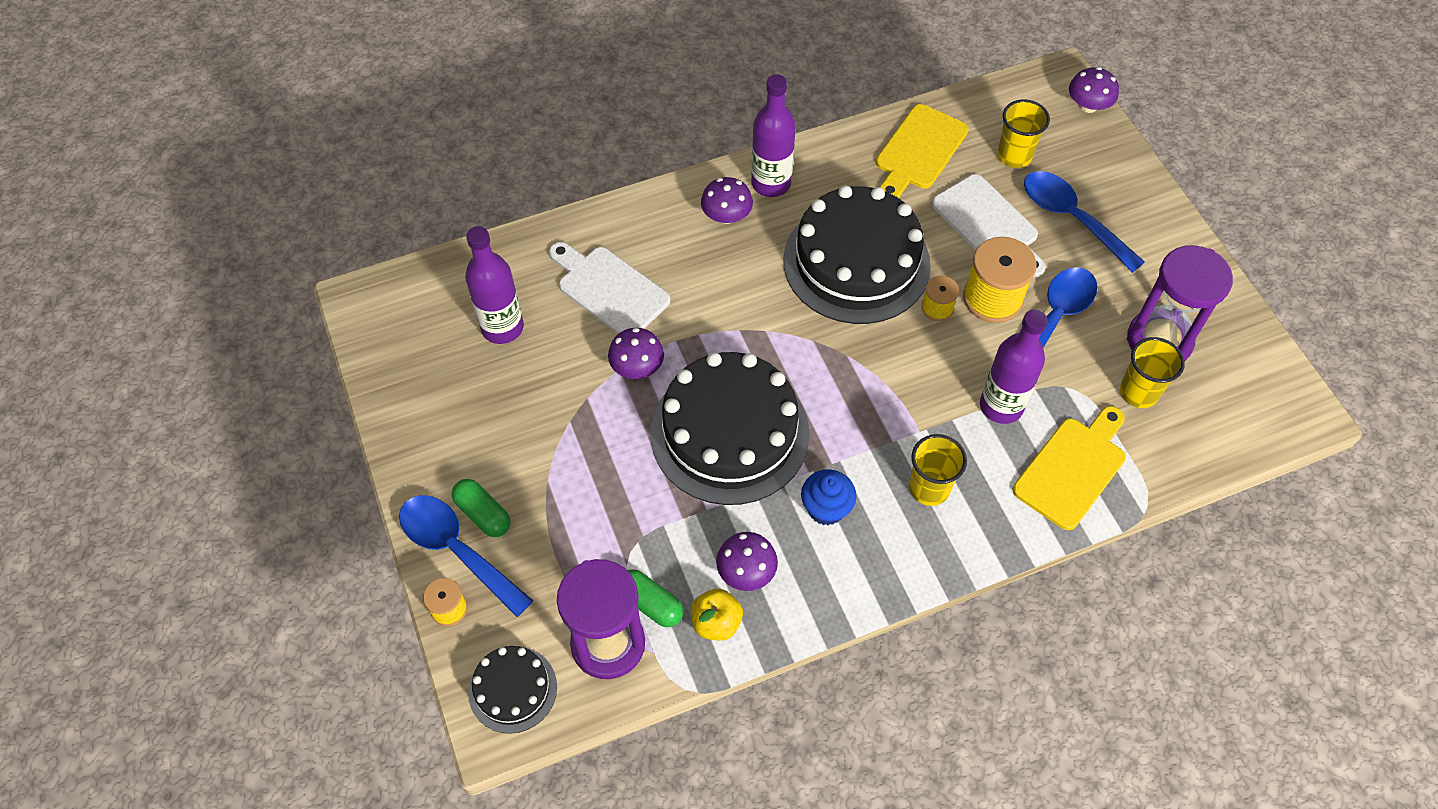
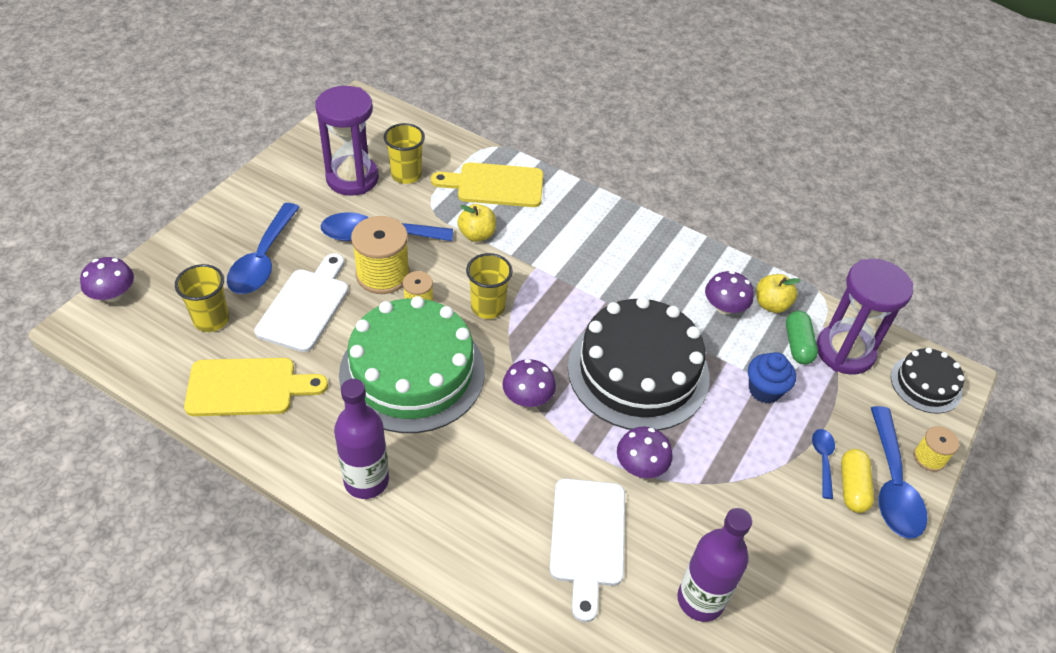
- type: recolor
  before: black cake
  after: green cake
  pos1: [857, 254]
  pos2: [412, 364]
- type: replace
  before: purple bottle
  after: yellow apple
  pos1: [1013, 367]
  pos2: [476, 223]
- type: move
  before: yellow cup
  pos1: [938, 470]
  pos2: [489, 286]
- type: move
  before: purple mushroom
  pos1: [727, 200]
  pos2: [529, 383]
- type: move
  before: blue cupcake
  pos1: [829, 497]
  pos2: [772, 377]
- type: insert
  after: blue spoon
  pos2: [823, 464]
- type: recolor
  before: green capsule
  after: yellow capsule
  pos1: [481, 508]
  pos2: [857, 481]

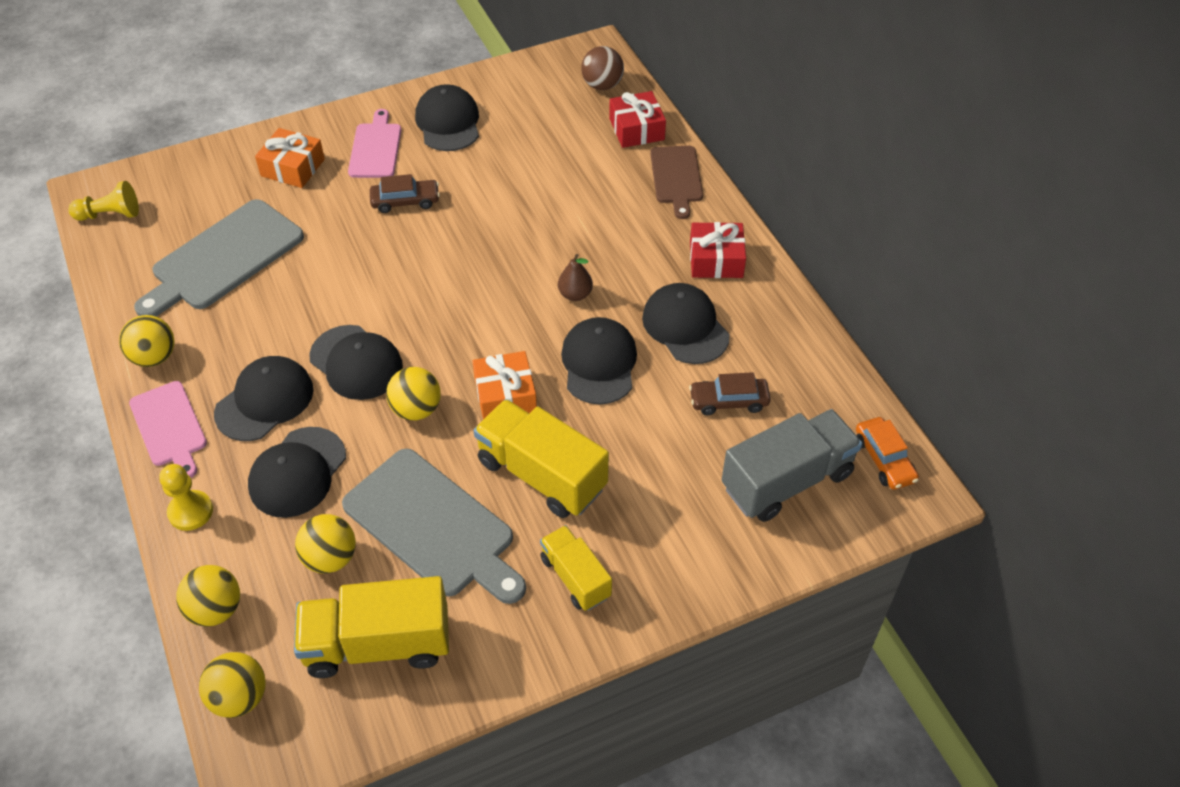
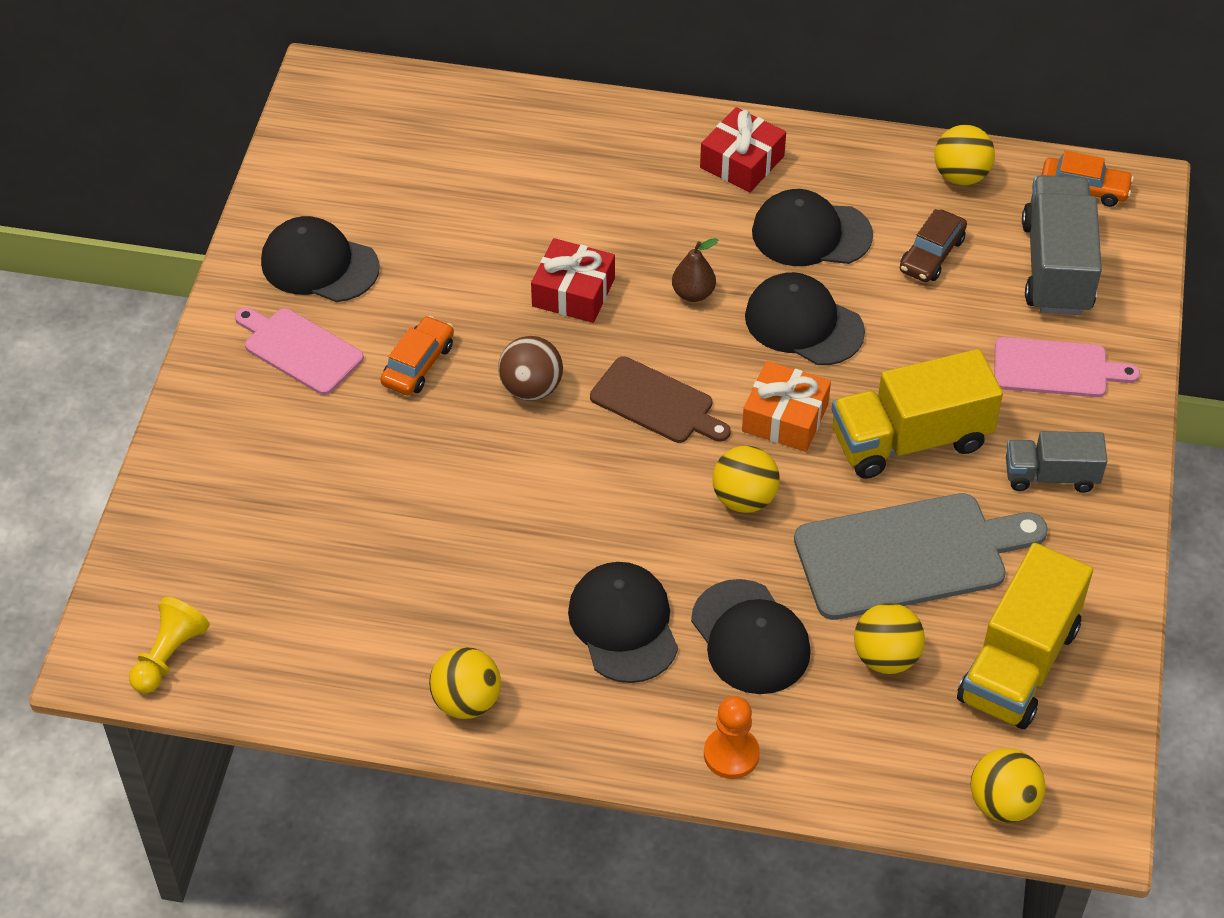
- type: recolor
  before: brown car
  after: orange car
  pos1: [405, 193]
  pos2: [417, 355]
- type: move
  before: brown ball
  pos1: [602, 68]
  pos2: [530, 368]
- type: move
  before: red gift
  pos1: [637, 119]
  pos2: [573, 280]
- type: move
  before: brown cutting board
  pos1: [676, 182]
  pos2: [660, 399]
- type: recolor
  before: yellow pawn
  after: orange pawn
  pos1: [186, 497]
  pos2: [732, 737]
- type: move
  before: yellow ball
  pos1: [208, 596]
  pos2: [964, 155]
- type: move
  before: pink cutting board
  pos1: [168, 429]
  pos2: [1067, 367]
- type: recolor
  before: yellow truck
  after: grey truck
  pos1: [576, 568]
  pos2: [1056, 462]
- type: delete
  before: grey cutting board
  pos1: [219, 257]
- type: delete
  before: orange gift
  pos1: [290, 158]
- type: delete
  before: black cap
  pos1: [356, 362]

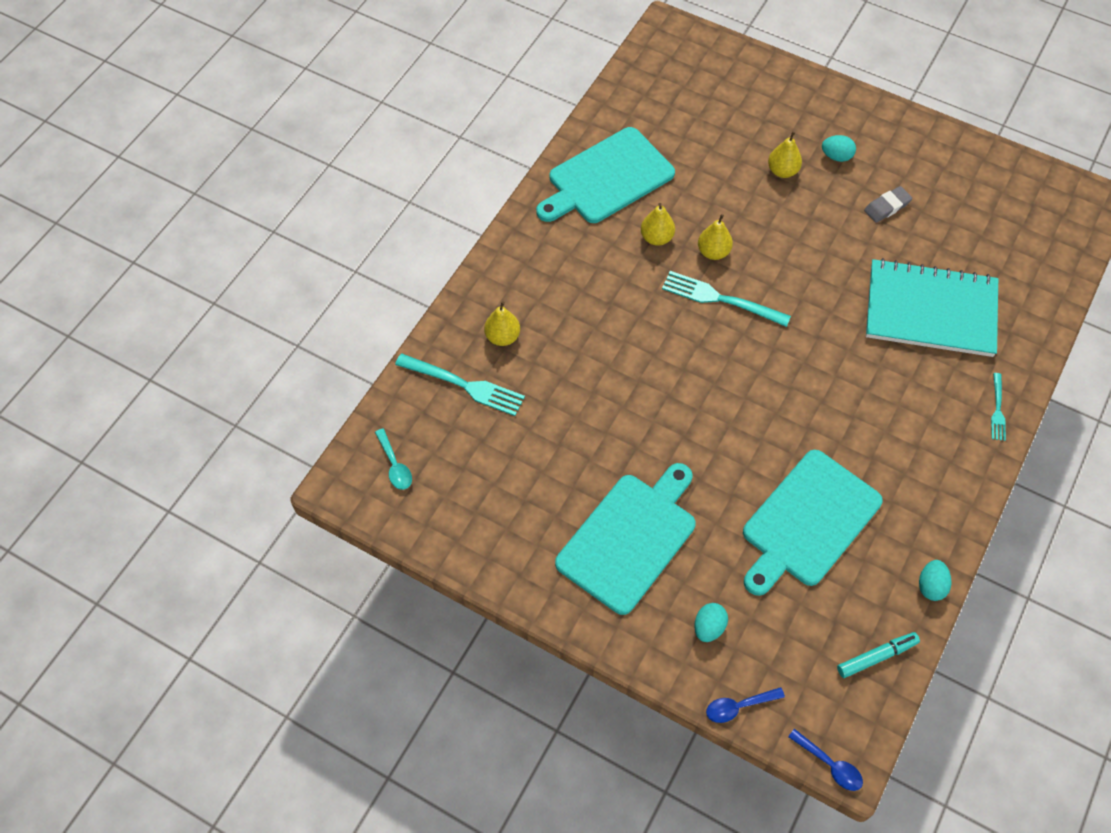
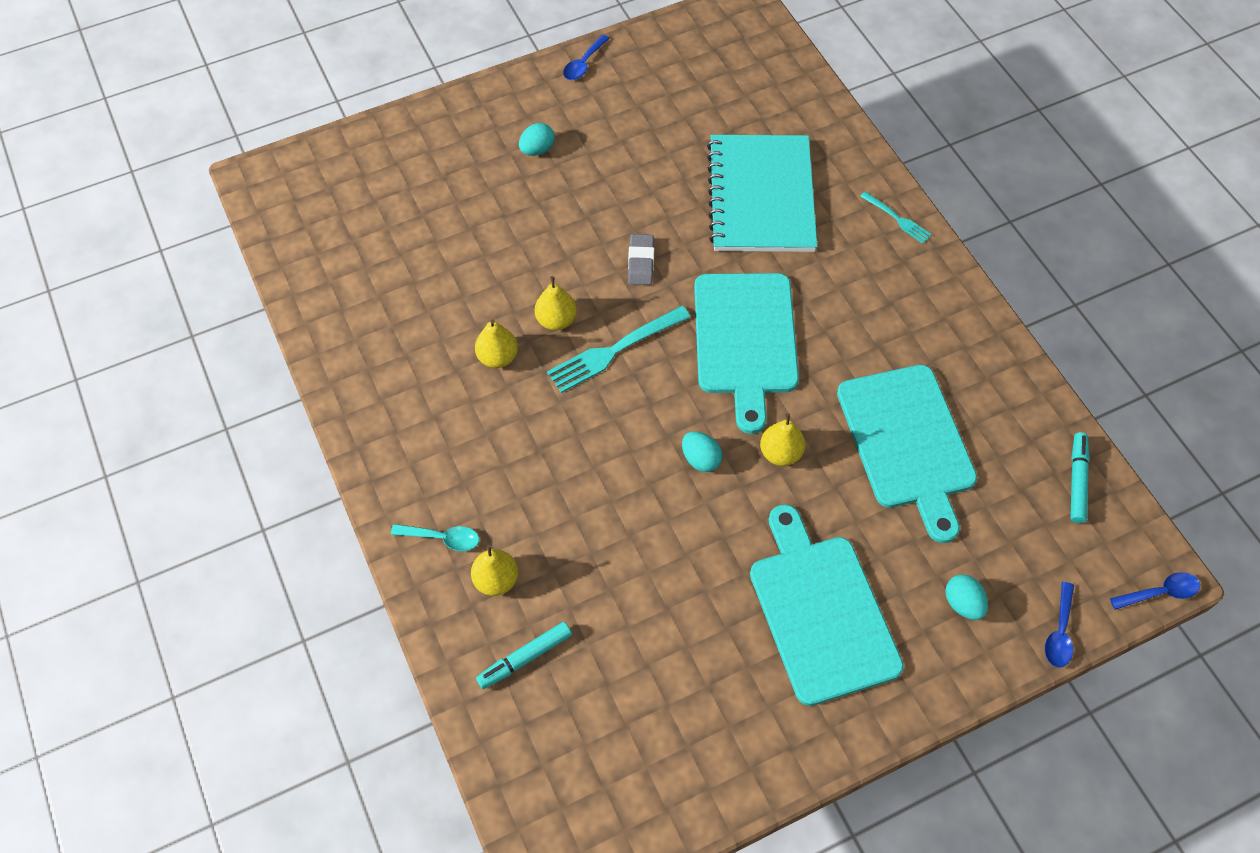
- type: move
  before: turquoise spoon
  pos1: [393, 459]
  pos2: [435, 537]
- type: replace
  before: turquoise fork
  after: turquoise marker
  pos1: [460, 384]
  pos2: [524, 655]
- type: insert
  after: blue spoon
  pos2: [586, 57]
- type: move
  before: grey eraser
  pos1: [888, 204]
  pos2: [641, 259]
- type: move
  before: turquoise egg
  pos1: [935, 580]
  pos2: [702, 452]
- type: move
  before: turquoise cutting board
  pos1: [605, 175]
  pos2: [746, 353]
- type: rotate
  before: turquoise notebook
  pos1: [932, 307]
  pos2: [762, 193]
  turn: -45
- type: move
  before: yellow pear
  pos1: [785, 154]
  pos2: [782, 439]

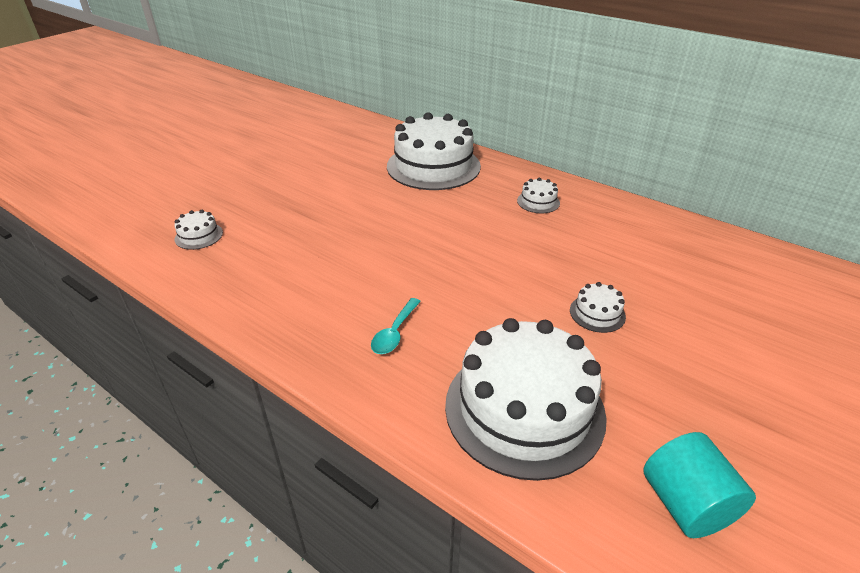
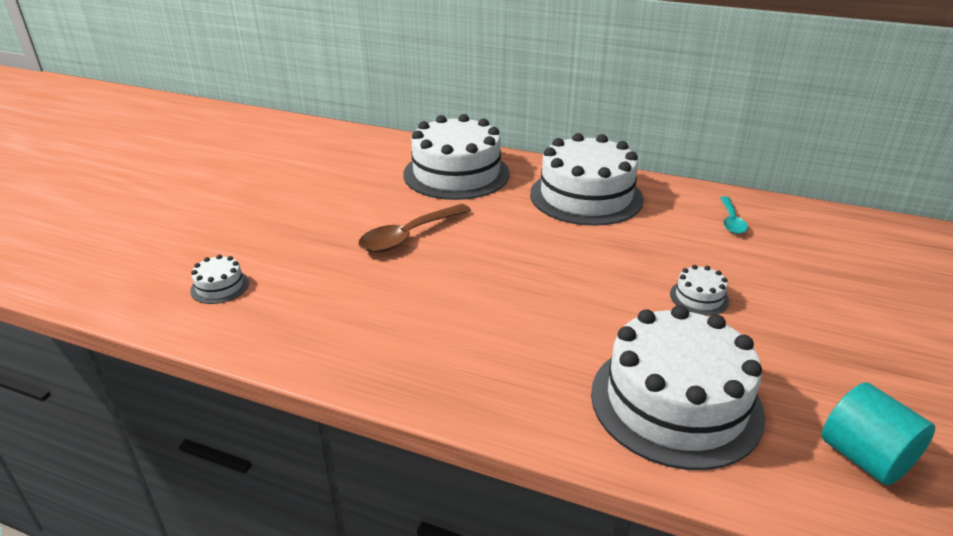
- type: insert
  after: brown spoon
  pos2: [415, 228]
- type: resize
  before: white cake
  pos1: [538, 195]
  pos2: [587, 179]
  scale: 2.44
- type: move
  before: turquoise spoon
  pos1: [396, 326]
  pos2: [734, 215]

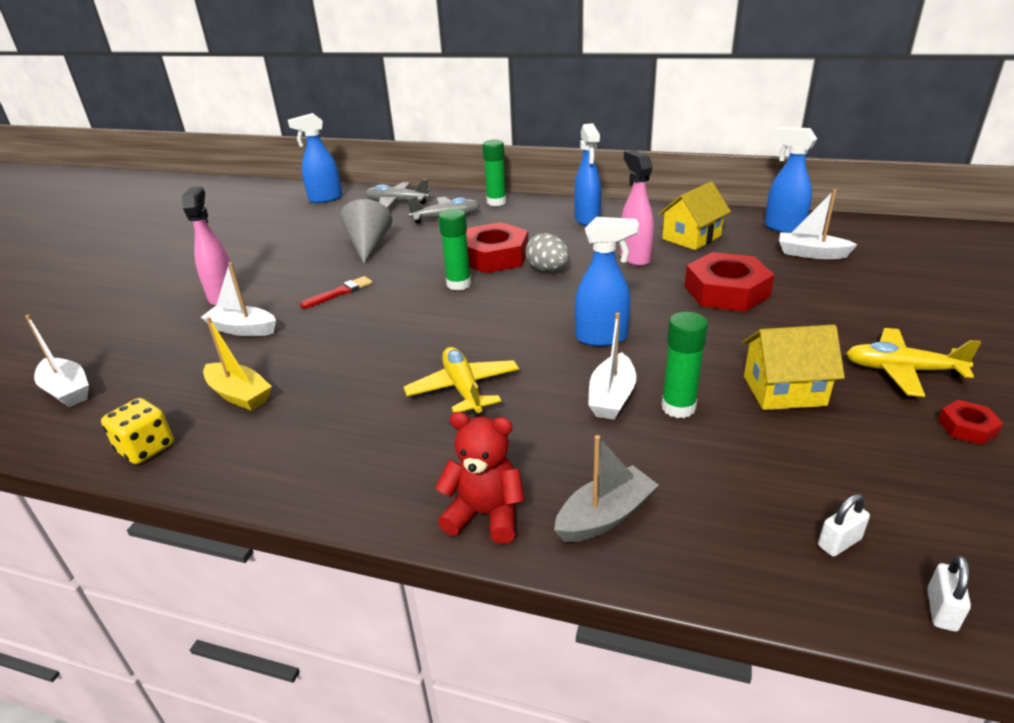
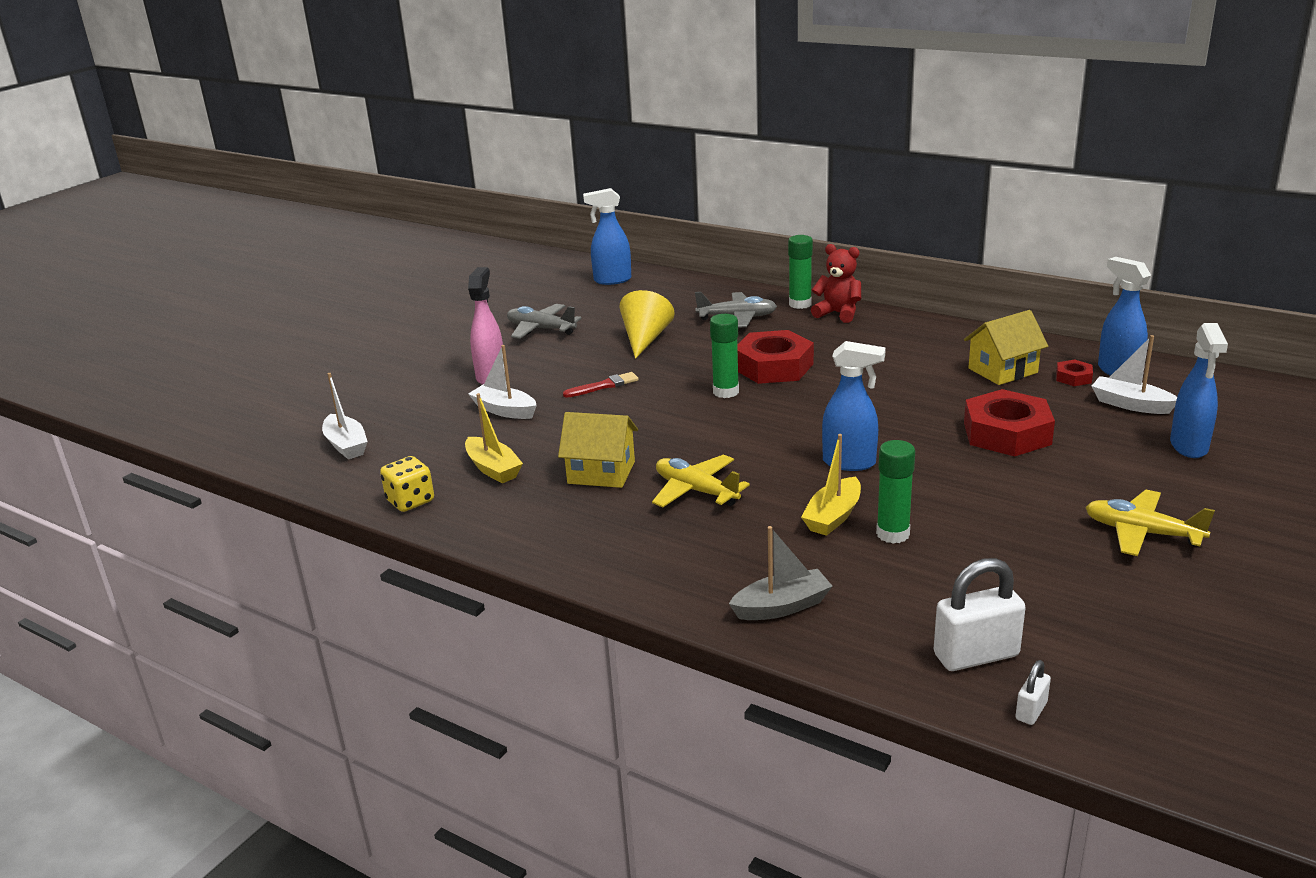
- type: move
  before: grey plane
  pos1: [398, 193]
  pos2: [544, 321]
- type: move
  before: yellow house
  pos1: [793, 367]
  pos2: [598, 450]
- type: recolor
  before: grey cone
  after: yellow cone
  pos1: [366, 231]
  pos2: [647, 324]
- type: rotate
  before: yellow plane
  pos1: [461, 382]
  pos2: [701, 480]
  turn: -45
- type: recolor
  before: white boat
  after: yellow boat
  pos1: [612, 366]
  pos2: [831, 485]
- type: move
  before: red teddy bear
  pos1: [480, 478]
  pos2: [836, 283]
- type: resize
  before: white padlock
  pos1: [844, 525]
  pos2: [980, 614]
  scale: 2.01
- type: move
  before: red nut
  pos1: [971, 422]
  pos2: [1074, 372]
- type: move
  before: blue spray bottle
  pos1: [587, 174]
  pos2: [1199, 390]
- type: delete
  before: grey egg
  pos1: [547, 252]
- type: delete
  before: pink spray bottle
  pos1: [637, 208]

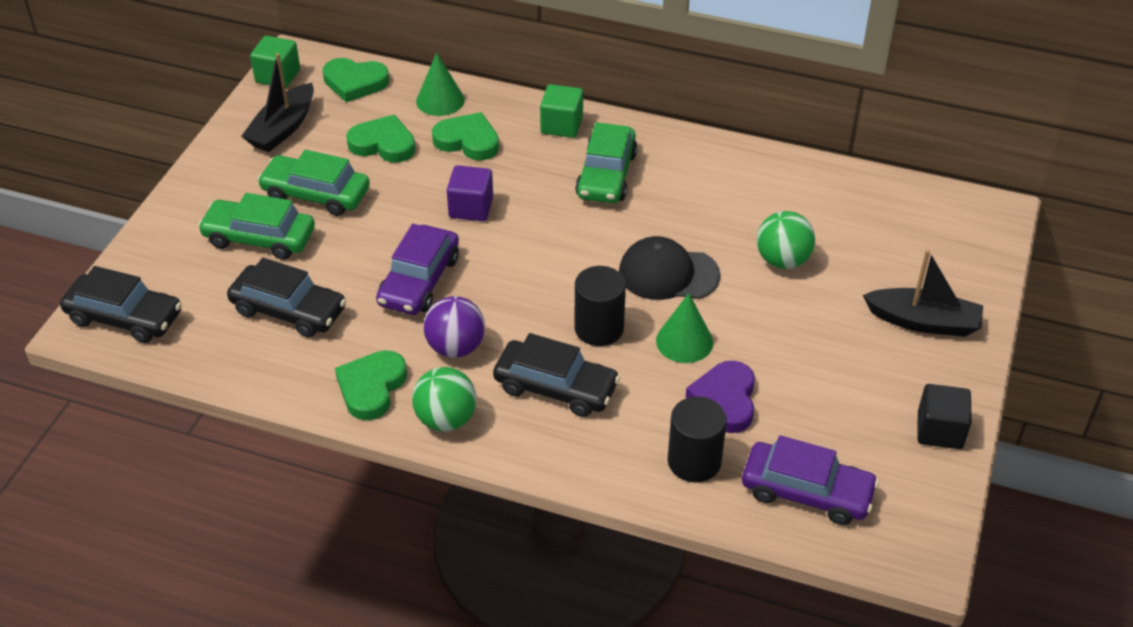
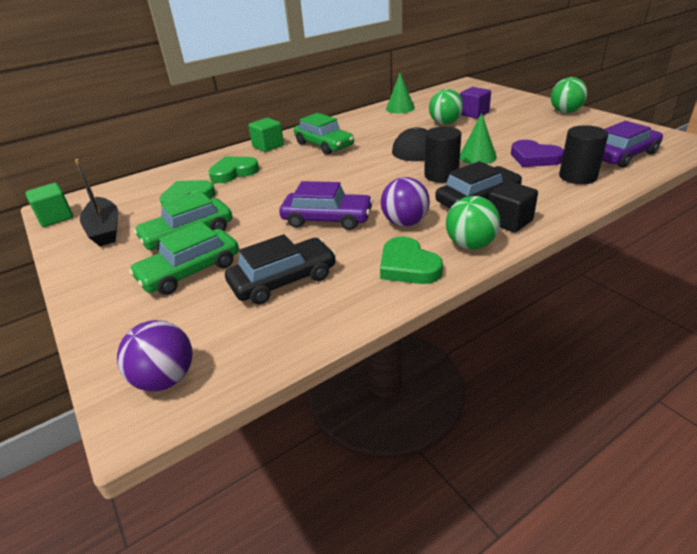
- type: replace
  before: black car
  after: purple ball
  pos1: [121, 304]
  pos2: [154, 356]
- type: rotate
  before: purple car
  pos1: [417, 269]
  pos2: [326, 205]
  turn: -45
- type: move
  before: green cone
  pos1: [440, 84]
  pos2: [400, 93]
- type: move
  before: purple cube
  pos1: [470, 193]
  pos2: [475, 102]
- type: move
  before: black cube
  pos1: [944, 416]
  pos2: [513, 207]
- type: insert
  after: green ball
  pos2: [569, 95]
- type: delete
  before: green heart
  pos1: [356, 80]
- type: delete
  before: black boat
  pos1: [923, 293]

